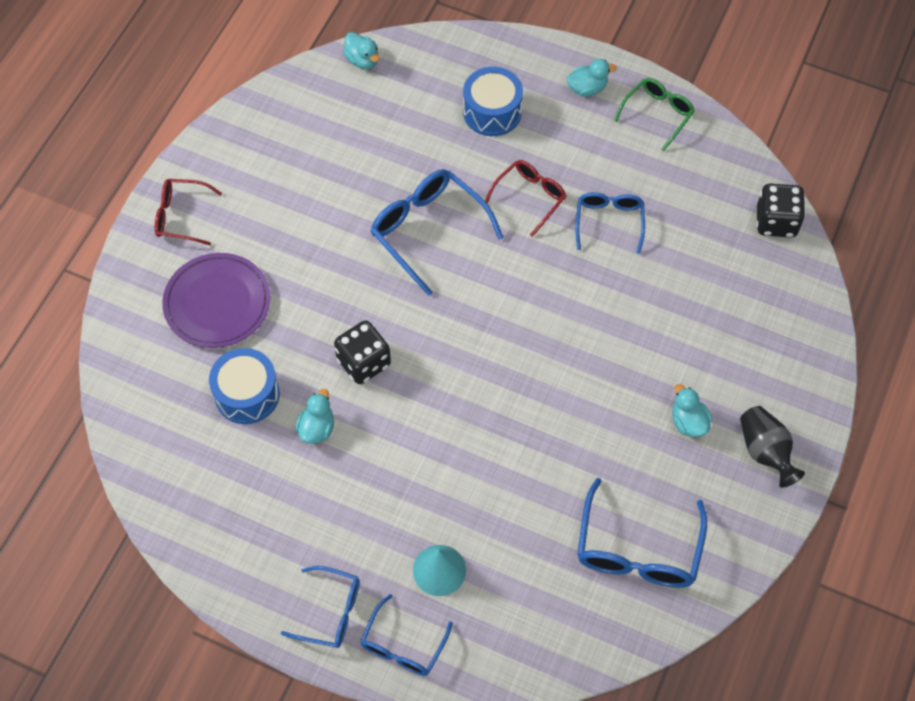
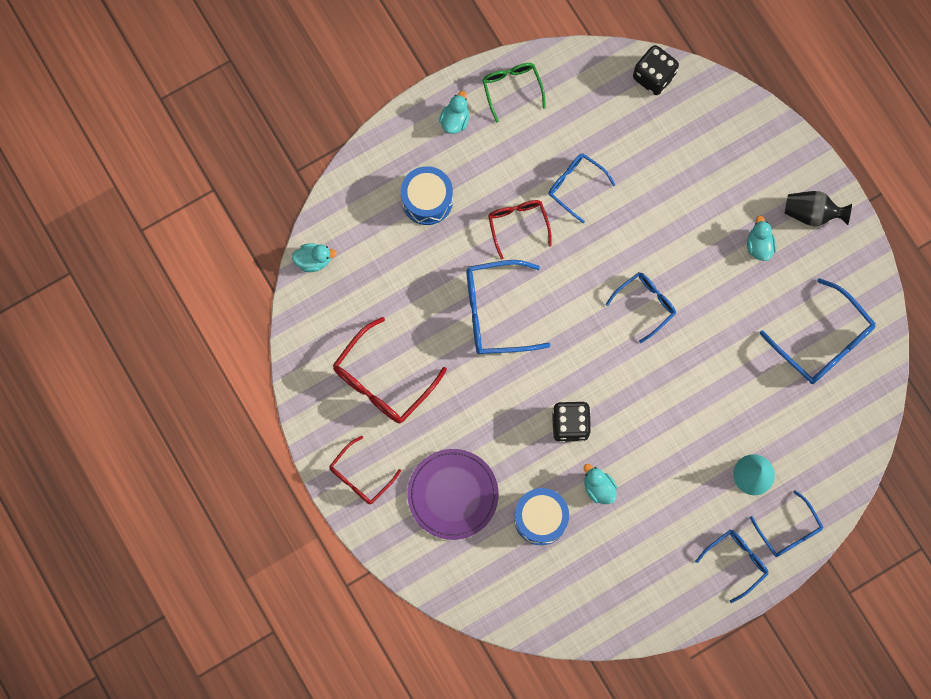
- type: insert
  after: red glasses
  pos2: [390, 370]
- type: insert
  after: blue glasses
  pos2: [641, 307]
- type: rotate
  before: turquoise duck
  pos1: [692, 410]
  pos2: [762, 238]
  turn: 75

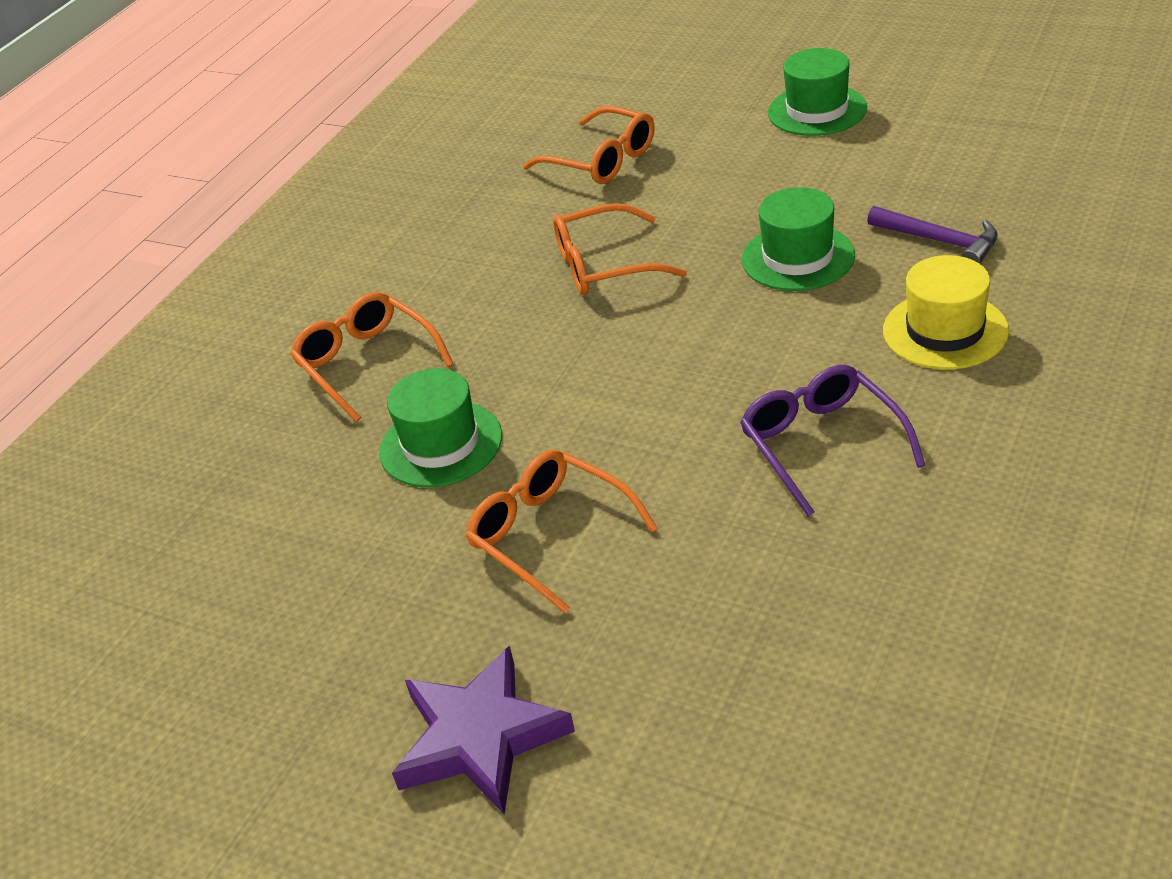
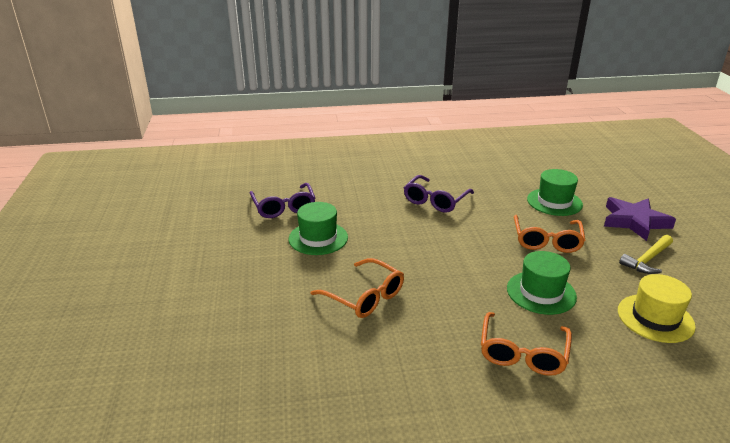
- type: replace
  before: purple hammer
  after: purple glasses
  pos1: [932, 235]
  pos2: [282, 200]
- type: move
  before: green hat
  pos1: [817, 92]
  pos2: [555, 192]
- type: move
  before: yellow hat
  pos1: [946, 312]
  pos2: [657, 308]
- type: insert
  after: yellow hammer
  pos2: [646, 254]
- type: delete
  before: orange glasses
  pos1: [588, 145]

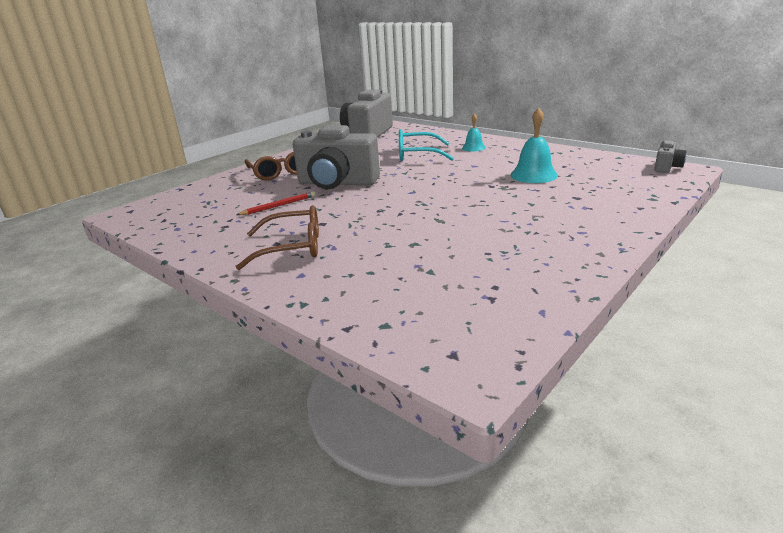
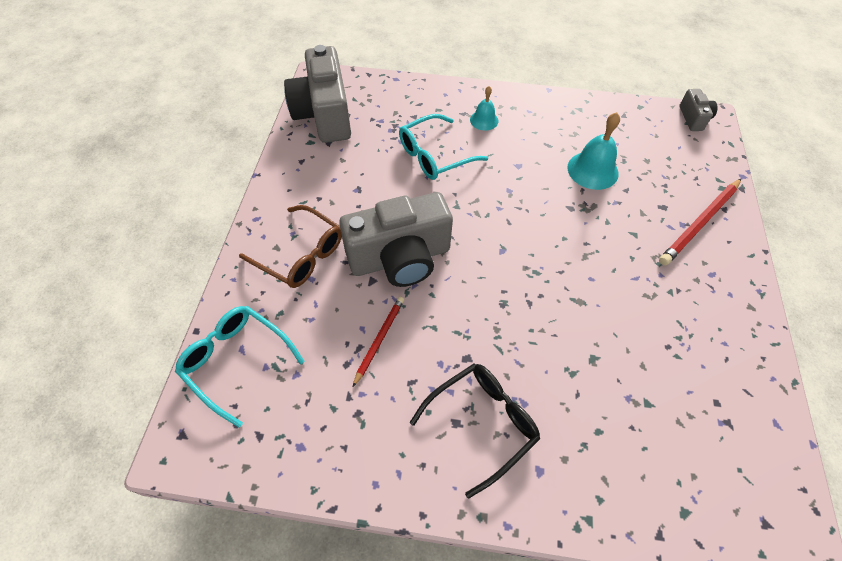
- type: insert
  after: turquoise glasses
  pos2: [240, 367]
- type: recolor
  before: brown glasses
  after: black glasses
  pos1: [277, 237]
  pos2: [475, 431]
- type: insert
  after: red pencil
  pos2: [700, 222]

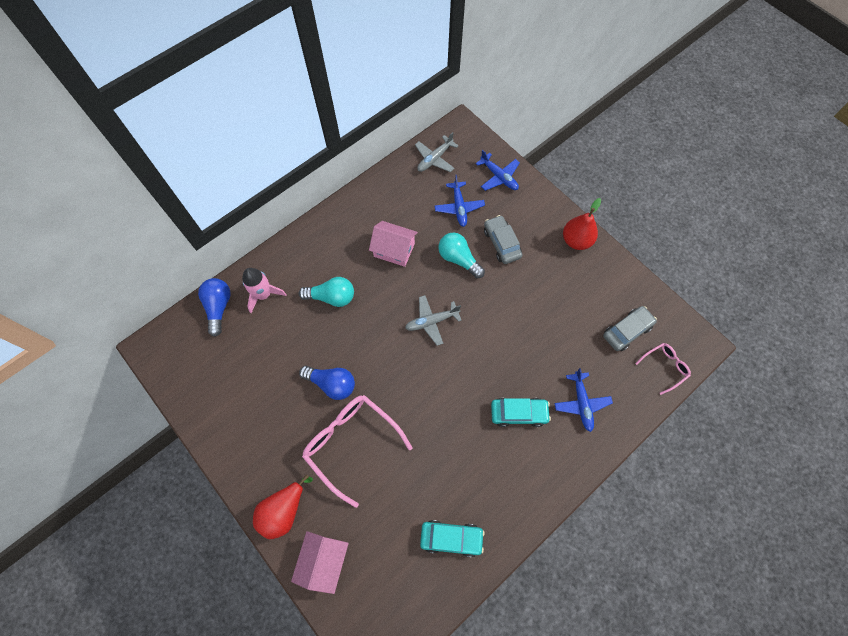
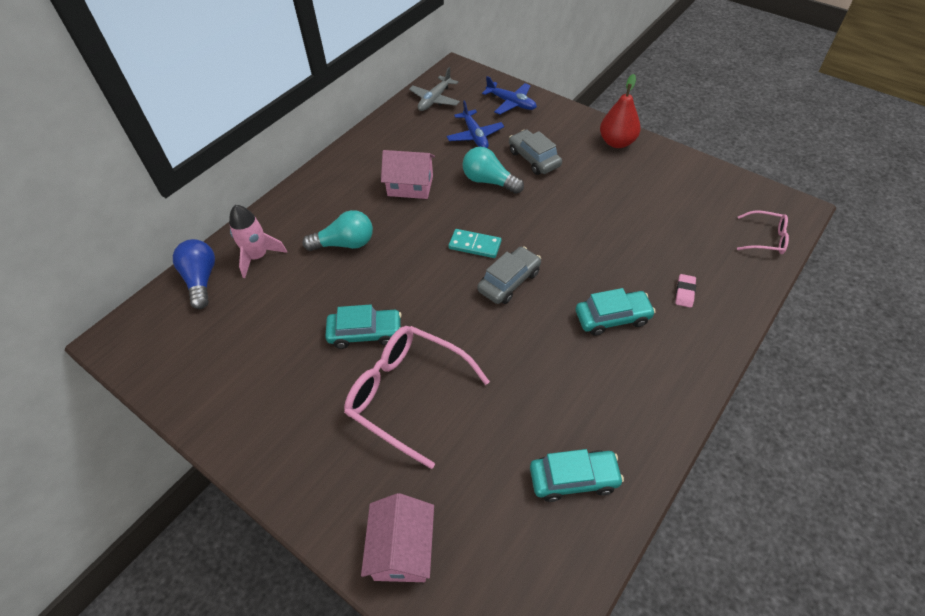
- type: replace
  before: blue light bulb
  after: turquoise car
  pos1: [327, 383]
  pos2: [363, 326]
- type: replace
  before: grey plane
  after: turquoise domino
  pos1: [433, 320]
  pos2: [475, 243]
- type: move
  before: grey car
  pos1: [630, 328]
  pos2: [509, 275]
- type: replace
  before: blue plane
  after: pink eraser
  pos1: [583, 400]
  pos2: [685, 291]
- type: rotate
  before: pink glasses
  pos1: [663, 369]
  pos2: [763, 232]
  turn: 60
- type: delete
  before: red pear
  pos1: [283, 507]

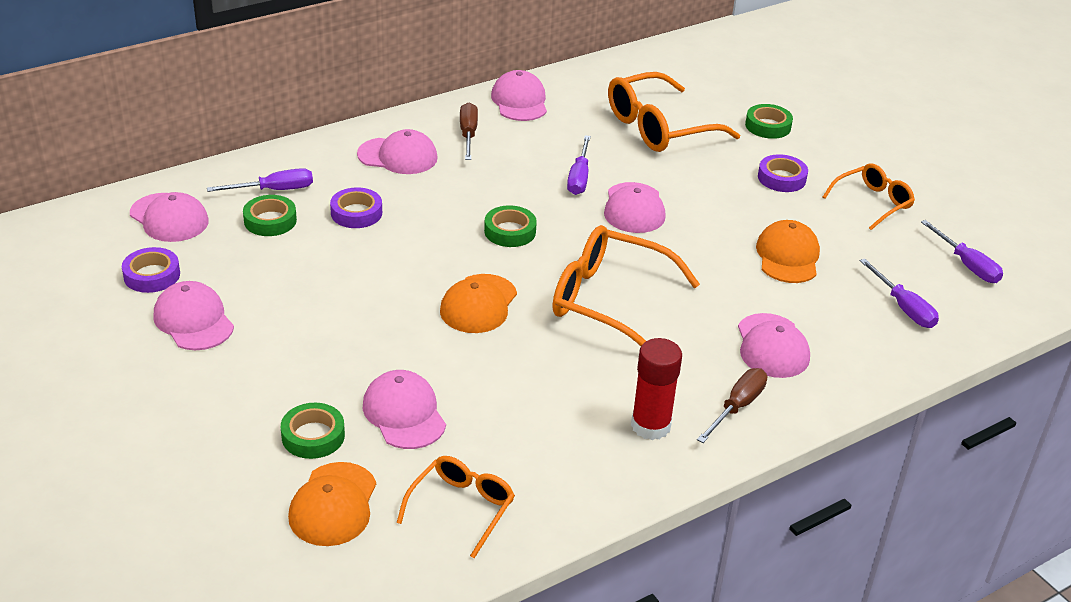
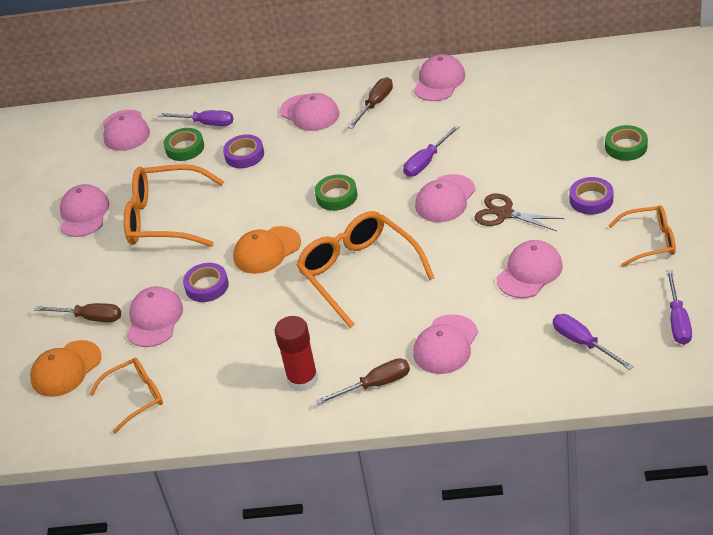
- type: replace
  before: green tape
  after: brown screwdriver
  pos1: [313, 431]
  pos2: [77, 312]
- type: move
  before: orange glasses
  pos1: [674, 112]
  pos2: [174, 205]
- type: move
  before: purple tape
  pos1: [151, 270]
  pos2: [206, 282]
- type: insert
  after: brown scissors
  pos2: [519, 212]
- type: recolor
  before: orange cap
  after: pink cap
  pos1: [788, 251]
  pos2: [529, 269]
- type: rotate
  before: purple screwdriver
  pos1: [899, 293]
  pos2: [593, 342]
  turn: 135

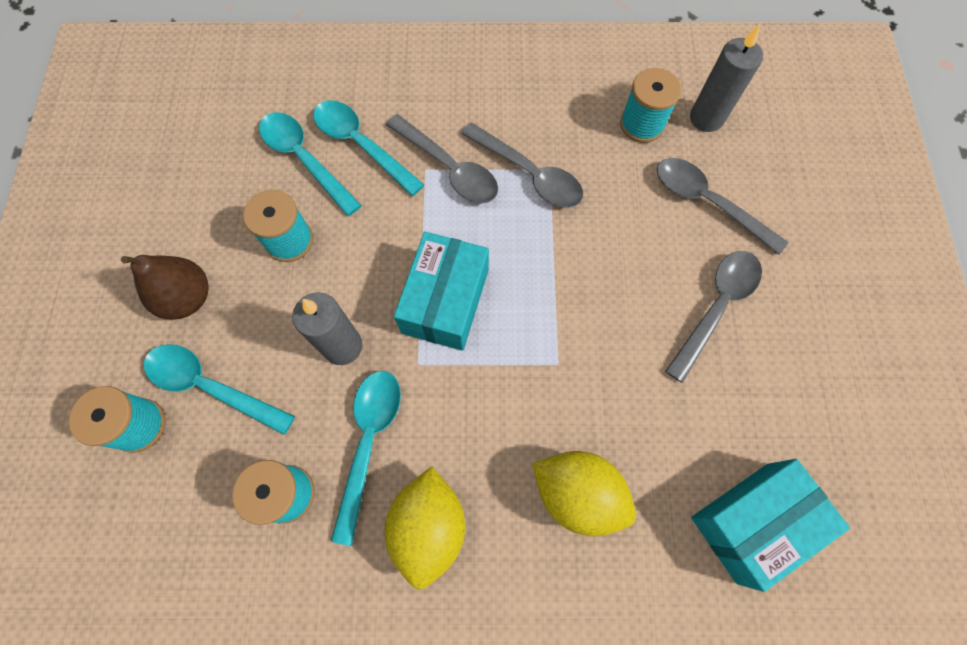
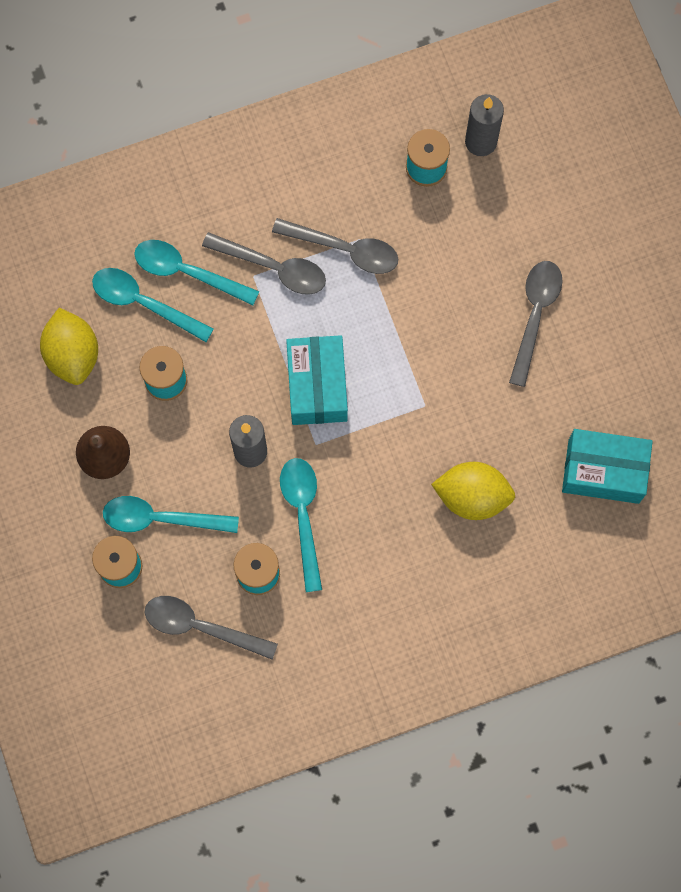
- type: move
  before: yellow lemon
  pos1: [425, 527]
  pos2: [69, 346]
- type: move
  before: grey spoon
  pos1: [722, 206]
  pos2: [211, 627]
- type: rotate
  before: turquoise box
  pos1: [770, 525]
  pos2: [607, 466]
  turn: 60

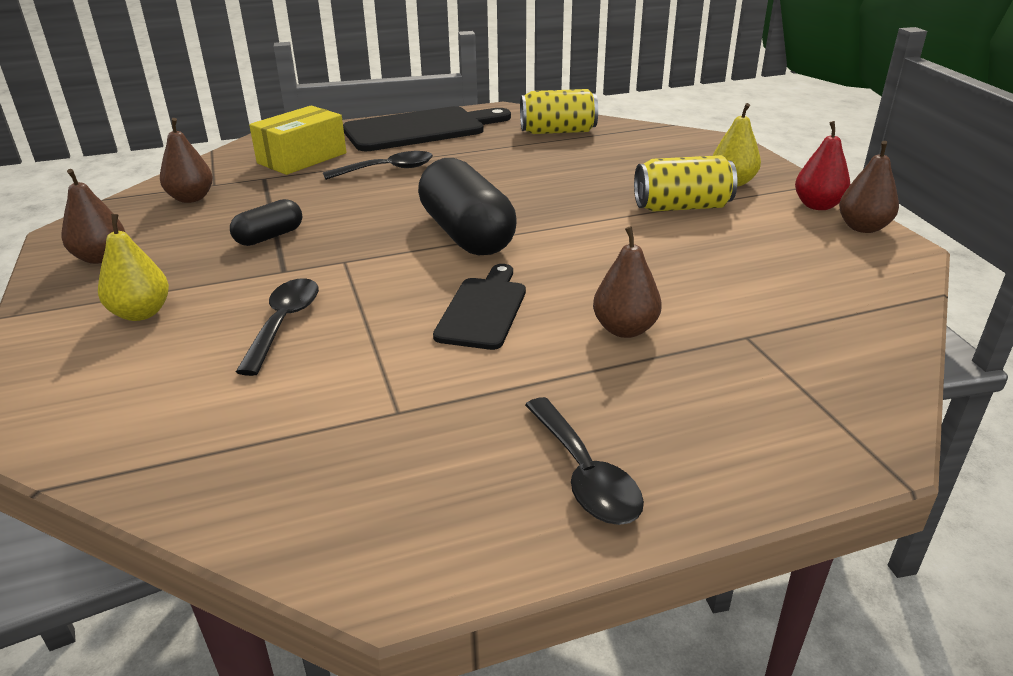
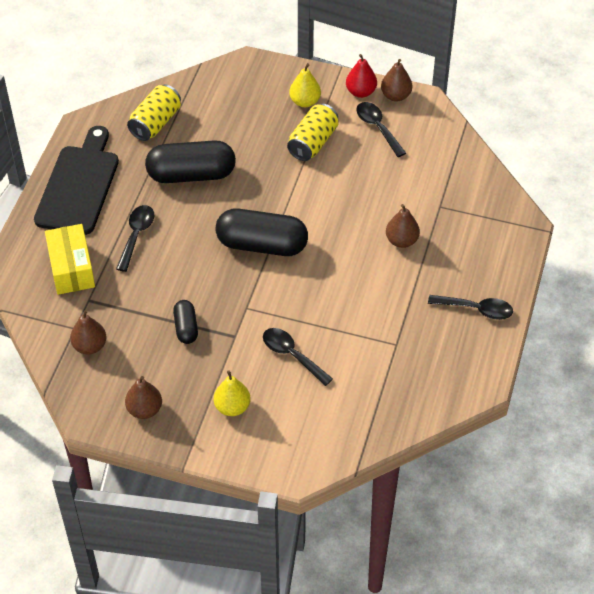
- type: insert
  after: black capsule
  pos2: [190, 161]
- type: insert
  after: black spoon
  pos2: [381, 129]
- type: delete
  before: black cutting board
  pos1: [479, 307]

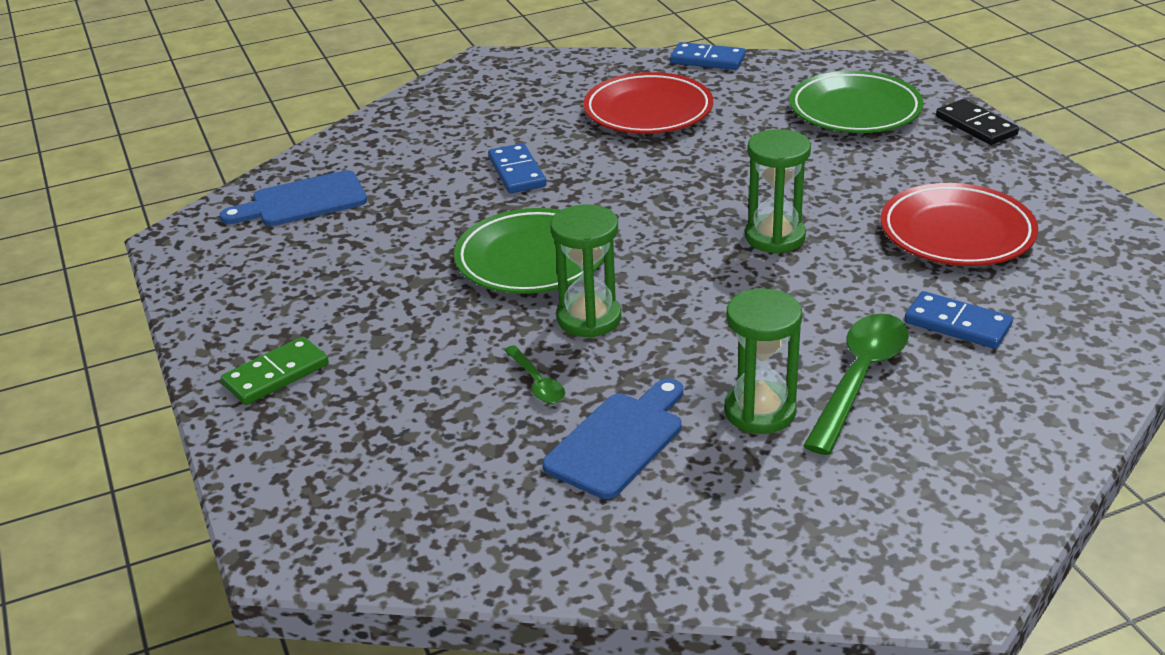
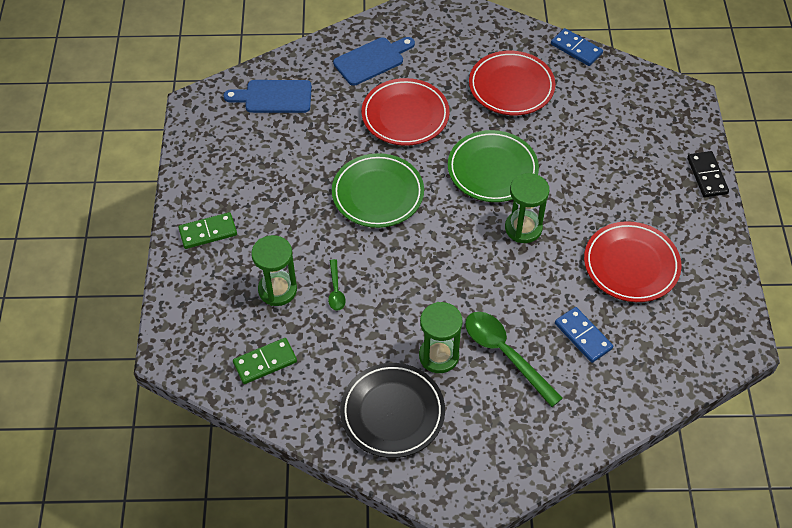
- type: insert
  after: green domino
  pos2: [265, 361]
- type: move
  before: green hourglass
  pos1: [585, 271]
  pos2: [274, 270]
- type: move
  before: blue cutting board
  pos1: [612, 438]
  pos2: [374, 61]
- type: insert
  after: black plate
  pos2: [392, 410]
- type: replace
  before: blue domino
  after: red plate
  pos1: [517, 168]
  pos2: [406, 112]
- type: move
  before: green plate
  pos1: [856, 102]
  pos2: [493, 166]
- type: rotate
  before: green spoon
  pos1: [856, 384]
  pos2: [514, 359]
  turn: -90

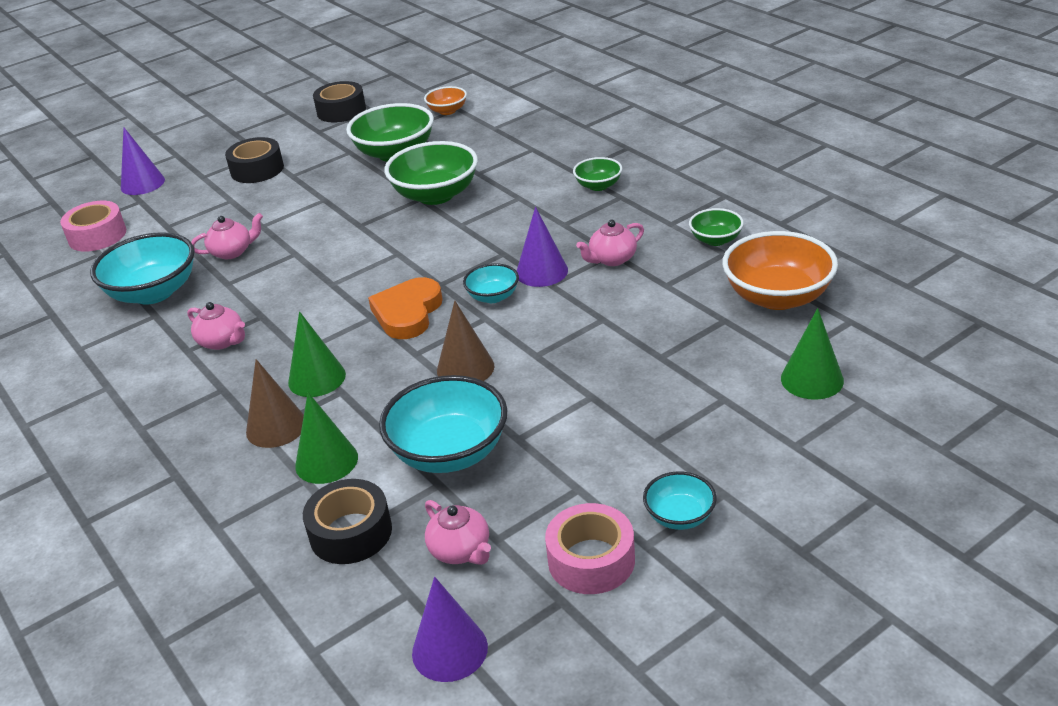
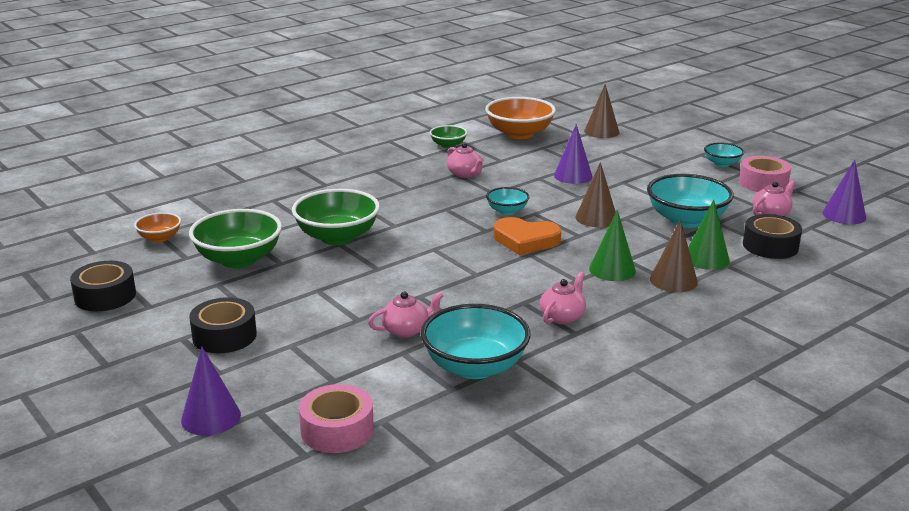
- type: rotate
  before: pink teapot
  pos1: [227, 236]
  pos2: [406, 315]
  turn: 90
- type: move
  before: purple cone
  pos1: [542, 247]
  pos2: [573, 154]
- type: recolor
  before: green cone
  after: brown cone
  pos1: [812, 354]
  pos2: [601, 111]
- type: delete
  before: green bowl
  pos1: [598, 174]

